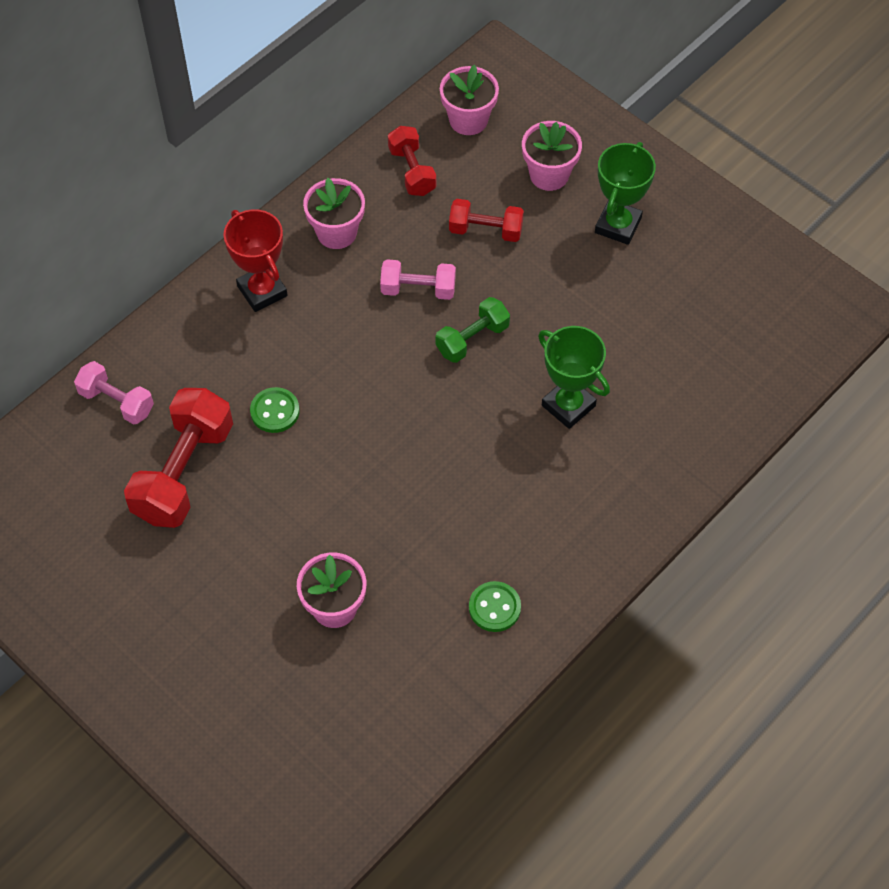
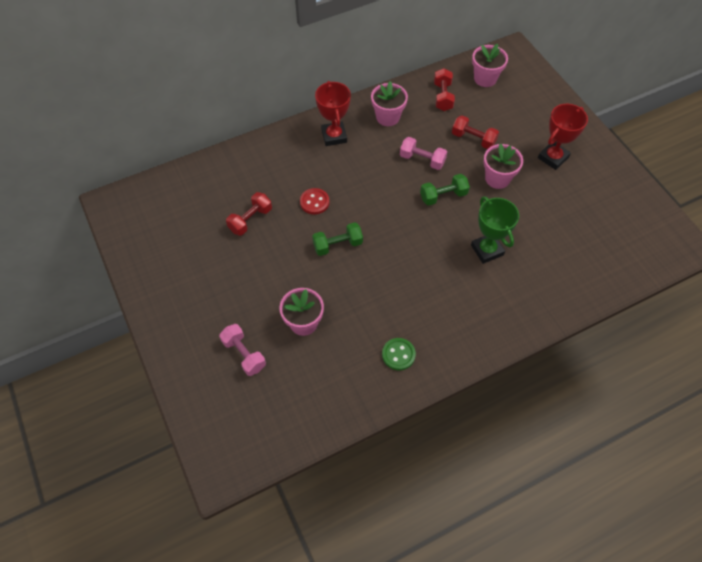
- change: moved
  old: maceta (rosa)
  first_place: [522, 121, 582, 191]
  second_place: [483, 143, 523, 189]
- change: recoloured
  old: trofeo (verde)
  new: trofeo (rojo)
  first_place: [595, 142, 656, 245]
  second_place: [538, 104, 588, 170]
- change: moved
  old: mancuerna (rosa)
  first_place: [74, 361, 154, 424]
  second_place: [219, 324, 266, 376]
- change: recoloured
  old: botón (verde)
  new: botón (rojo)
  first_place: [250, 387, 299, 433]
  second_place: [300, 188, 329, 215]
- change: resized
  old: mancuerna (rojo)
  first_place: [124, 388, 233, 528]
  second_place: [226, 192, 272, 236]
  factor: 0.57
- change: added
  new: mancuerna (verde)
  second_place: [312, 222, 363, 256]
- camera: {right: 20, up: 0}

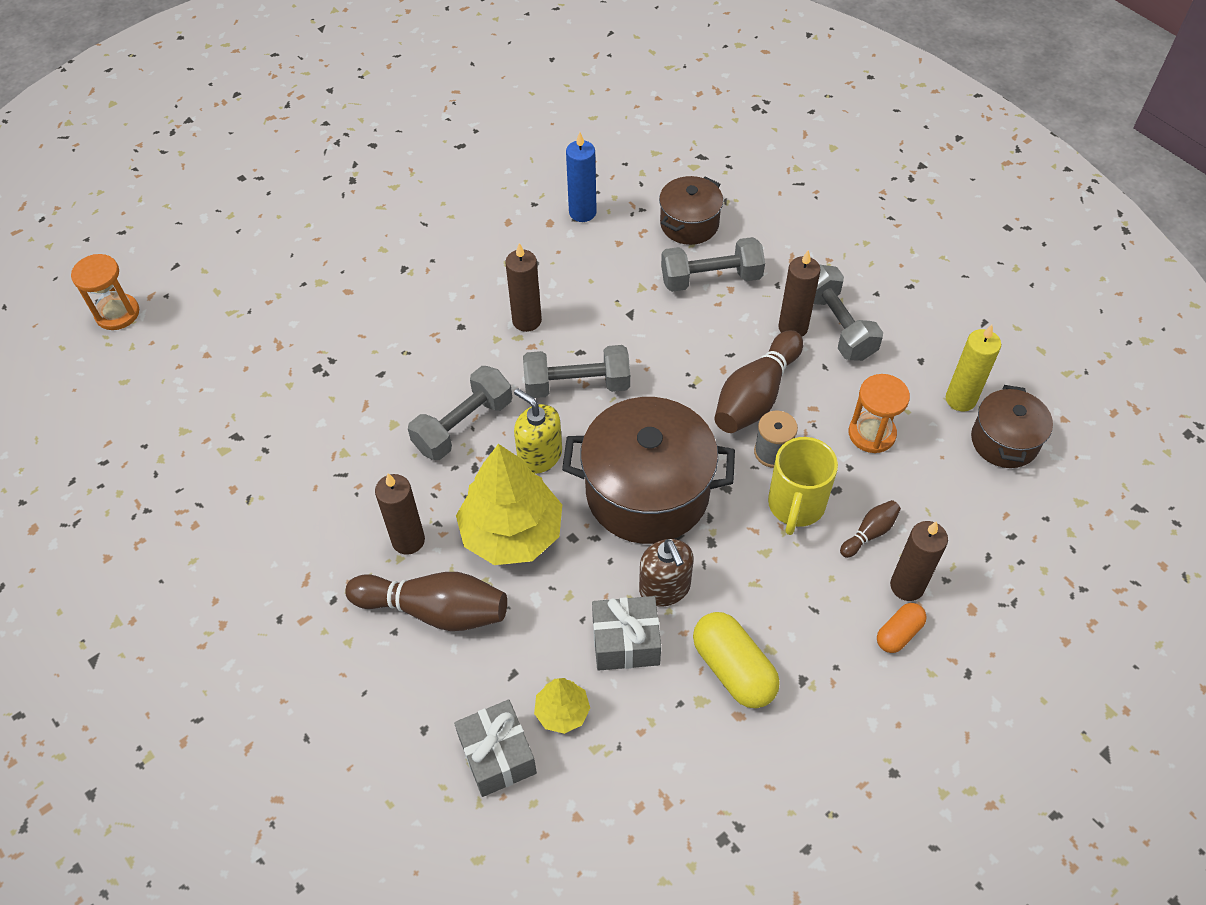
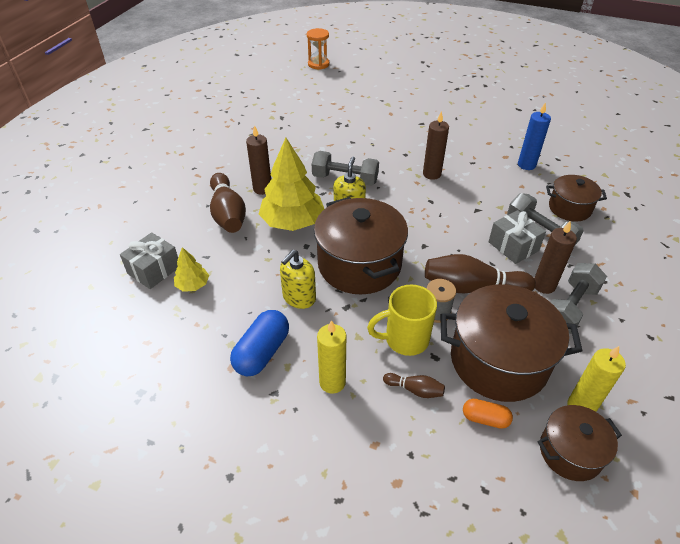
- change: removed
  old: mancuerna (gris)
  first_place: [523, 345, 630, 398]
- change: replaced
  old: reloj de arena (naranja)
  new: olla (marrón)
  first_place: [849, 374, 910, 453]
  second_place: [440, 284, 583, 402]
- change: removed
  old: vela (marrón)
  first_place: [890, 521, 948, 601]
- change: recoloured
  old: dispensador de jabón (marrón)
  new: dispensador de jabón (amarillo)
  first_place: [639, 539, 694, 607]
  second_place: [280, 250, 316, 309]
- change: moved
  old: regalo (gris)
  first_place: [592, 596, 661, 671]
  second_place: [488, 210, 546, 264]
- change: moved
  old: cápsula (naranja)
  first_place: [877, 603, 927, 653]
  second_place: [463, 399, 513, 429]
- change: recoloured
  old: cápsula (amarillo)
  new: cápsula (azul)
  first_place: [693, 612, 780, 708]
  second_place: [230, 310, 289, 376]
- change: added
  new: vela (amarillo)
  second_place: [317, 320, 346, 394]
- camera: {right: 60, up: -10}

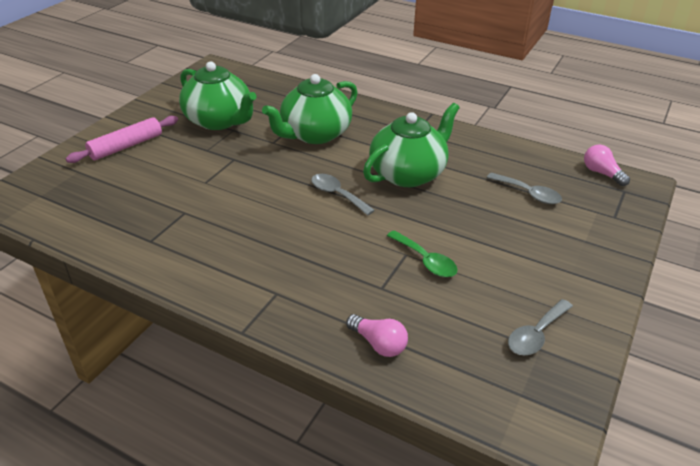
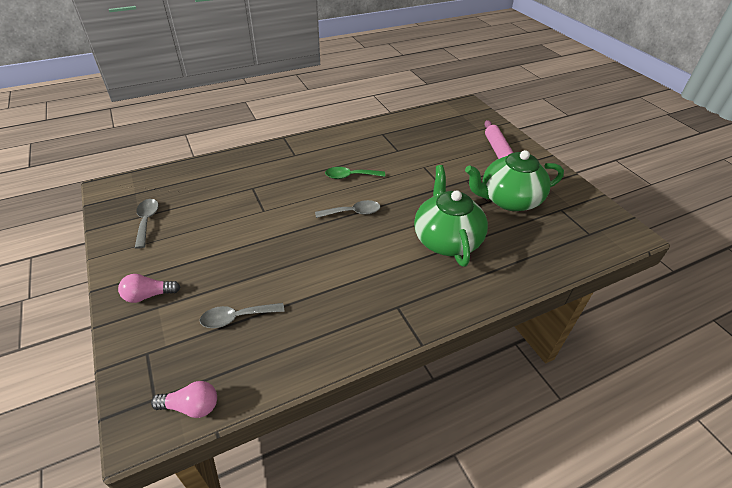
- change: removed
  old: tetera (verde)
  first_place: [363, 103, 460, 187]
- change: moved
  old: cuchara (verde)
  first_place: [387, 230, 458, 277]
  second_place: [325, 167, 385, 179]
- change: moved
  old: bombilla (rosa)
  first_place: [346, 314, 408, 357]
  second_place: [118, 274, 180, 303]
- camera: {right: 125, up: 5}

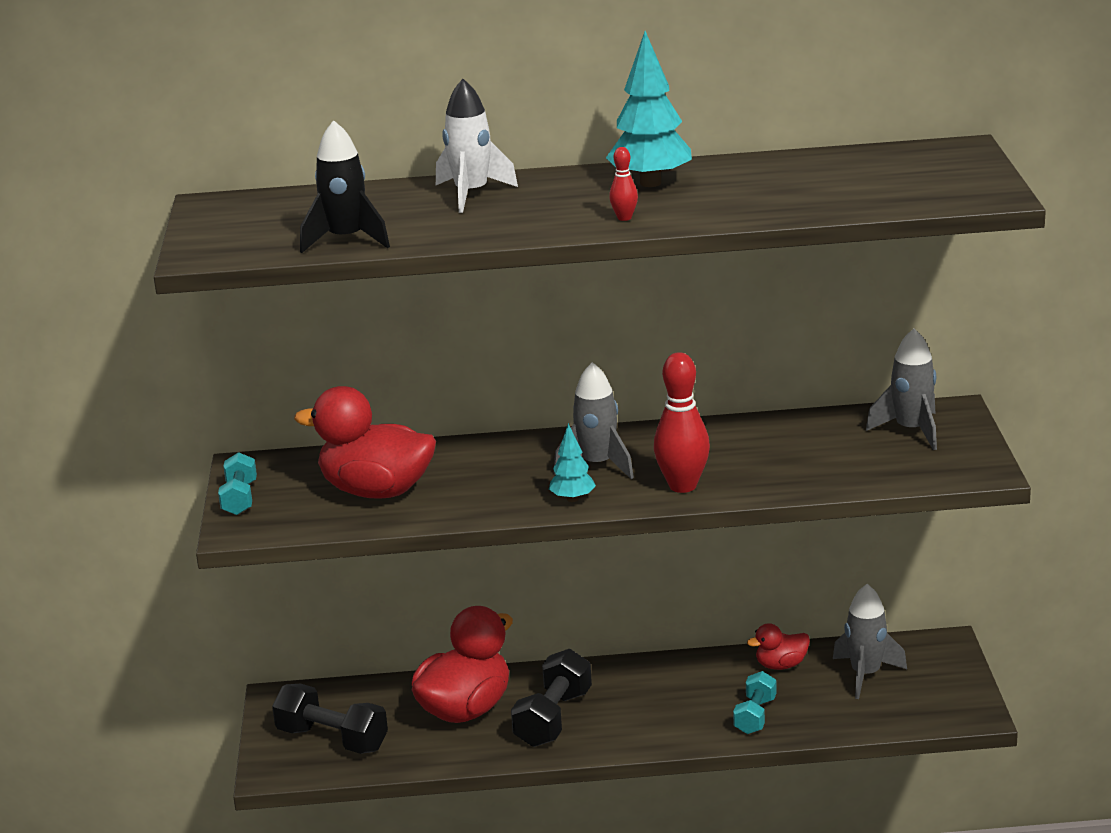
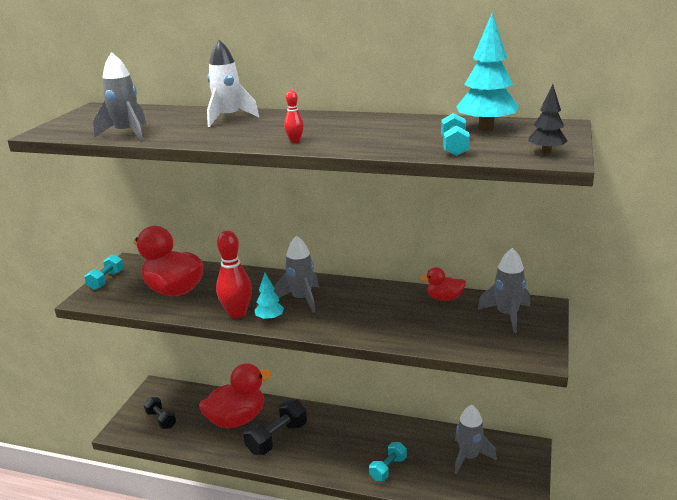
- change: moved
  old: árbol (turquesa)
  first_place: [606, 31, 692, 187]
  second_place: [456, 13, 519, 131]
- change: recoloured
  old: cohete (negro)
  new: cohete (gris)
  first_place: [300, 120, 390, 253]
  second_place: [93, 52, 147, 141]
- change: moved
  old: bolo (rojo)
  first_place: [654, 352, 710, 493]
  second_place: [216, 230, 252, 318]
- change: moved
  old: pato (rojo)
  first_place: [747, 623, 810, 670]
  second_place: [420, 267, 466, 301]
- change: resized
  old: mancuerna (negro)
  first_place: [272, 683, 388, 754]
  second_place: [144, 397, 176, 429]
  factor: 0.63
- change: added
  new: árbol (negro)
  second_place: [528, 84, 568, 154]
- change: added
  new: mancuerna (turquesa)
  second_place: [441, 113, 470, 156]
- camera: {right: 20, up: 0}

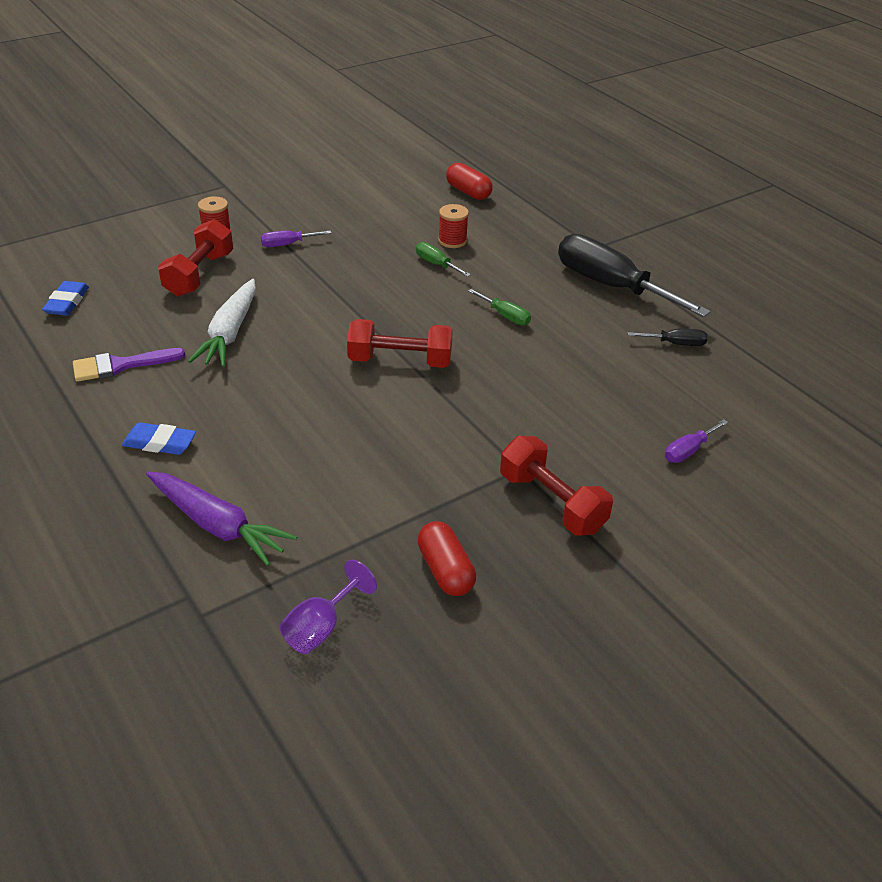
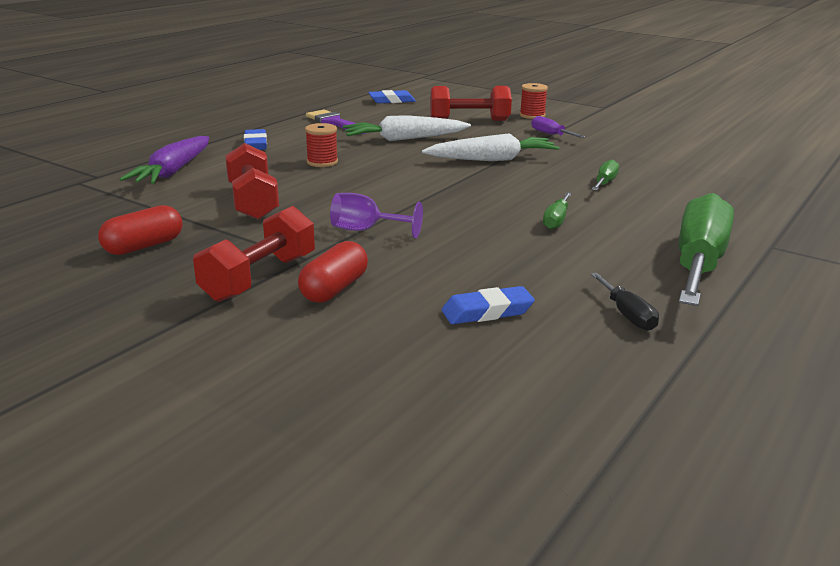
- change: moved
  old: cápsula (rojo)
  first_place: [446, 163, 493, 200]
  second_place: [298, 241, 368, 303]
- change: moved
  old: carrete (rojo)
  first_place: [438, 204, 469, 248]
  second_place: [305, 123, 338, 167]
- change: recoloured
  old: destornillador (negro)
  new: destornillador (verde)
  first_place: [558, 234, 711, 317]
  second_place: [679, 193, 734, 306]
- change: moved
  old: mancuerna (rojo)
  first_place: [347, 319, 453, 368]
  second_place: [225, 143, 279, 220]
- change: removed
  old: destornillador (morado)
  first_place: [665, 419, 728, 463]
- change: moved
  old: copa (morado)
  first_place: [280, 560, 377, 654]
  second_place: [330, 193, 423, 238]
- change: added
  new: zanahoria (blanco)
  second_place: [422, 133, 559, 161]
- change: added
  new: goma de borrar (azul)
  second_place: [442, 286, 535, 324]
- camera: {right: 70, up: -15}

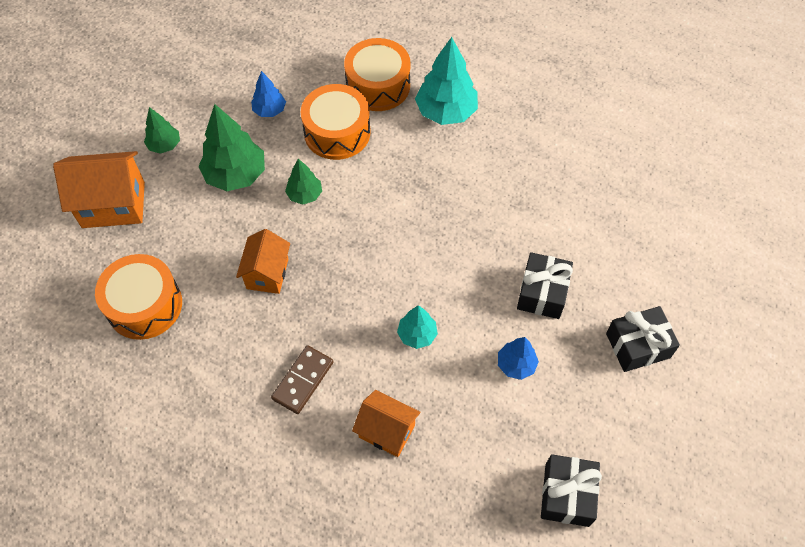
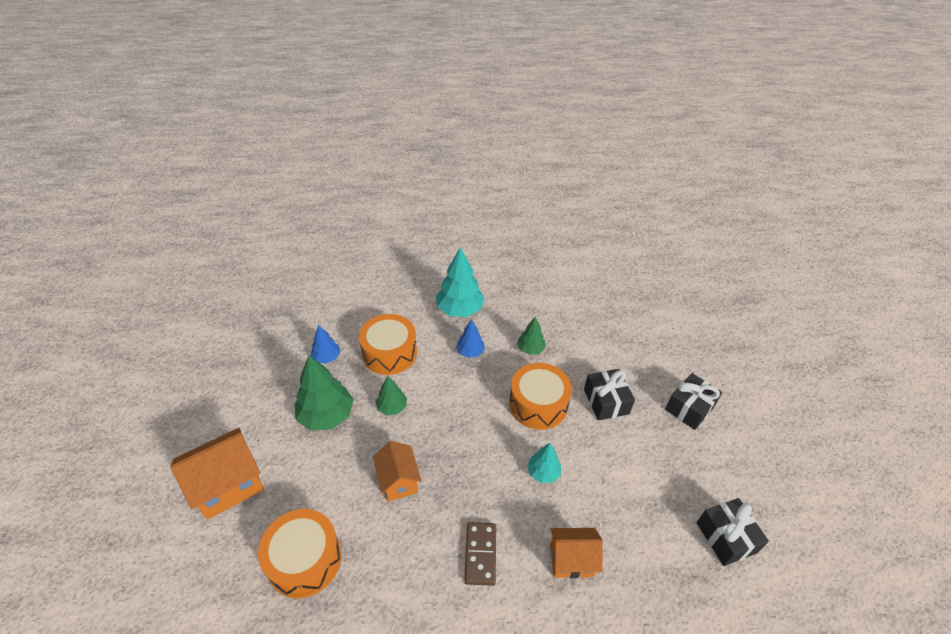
- change: moved
  old: tambor (naranja)
  first_place: [344, 38, 411, 111]
  second_place: [509, 363, 572, 430]
- change: moved
  old: árbol (verde)
  first_place: [144, 107, 180, 154]
  second_place: [517, 317, 546, 355]
- change: moved
  old: árbol (azul)
  first_place: [498, 337, 539, 380]
  second_place: [456, 319, 485, 358]
- camera: {right: -30, up: -15}

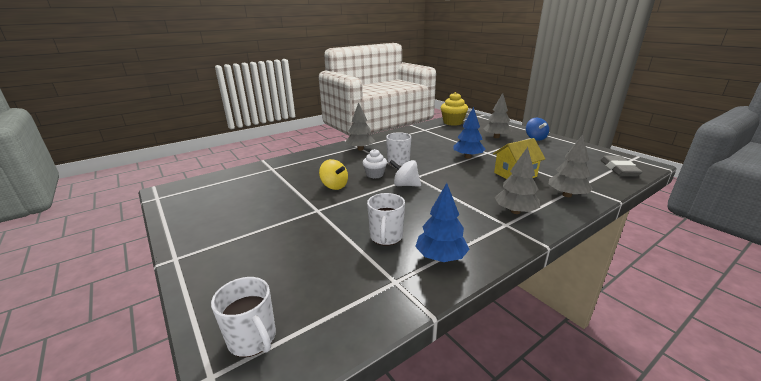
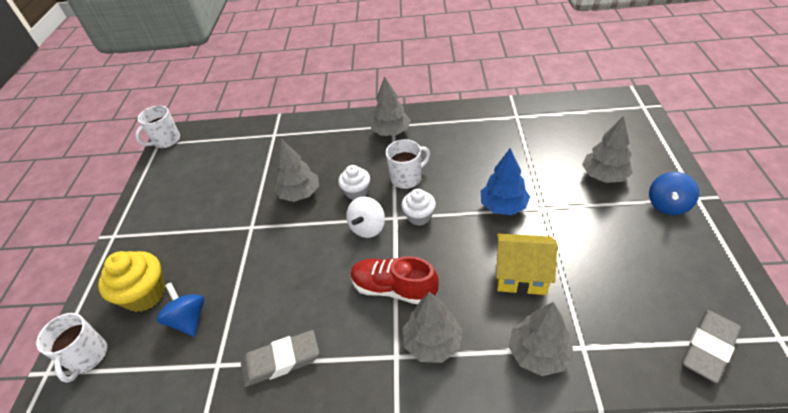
- change: moved
  old: magdalena (amarillo)
  first_place: [441, 92, 468, 126]
  second_place: [98, 251, 166, 312]
- change: replaced
  old: peonza (amarillo)
  new: árbol (gris)
  first_place: [319, 159, 348, 190]
  second_place: [274, 139, 319, 202]
- change: turned
  old: peonza (blanco)
  first_place: [389, 160, 421, 187]
  second_place: [346, 196, 385, 238]
  degrees: -120
- change: replaced
  old: árbol (azul)
  new: goma de borrar (gris)
  first_place: [415, 183, 469, 262]
  second_place: [241, 330, 319, 387]
- change: moved
  old: taza (blanco)
  first_place: [367, 193, 405, 246]
  second_place: [135, 105, 180, 149]
- change: added
  new: magdalena (blanco)
  second_place: [401, 189, 436, 226]
- change: added
  new: zapato (rojo)
  second_place: [351, 256, 439, 304]
- change: added
  new: peonza (azul)
  second_place: [157, 283, 204, 337]
- camera: {right: 40, up: 20}

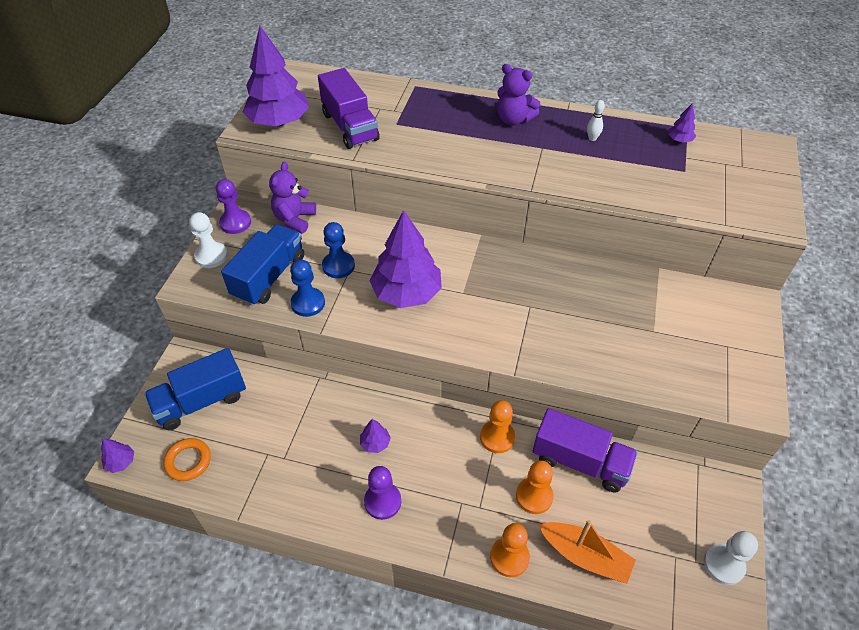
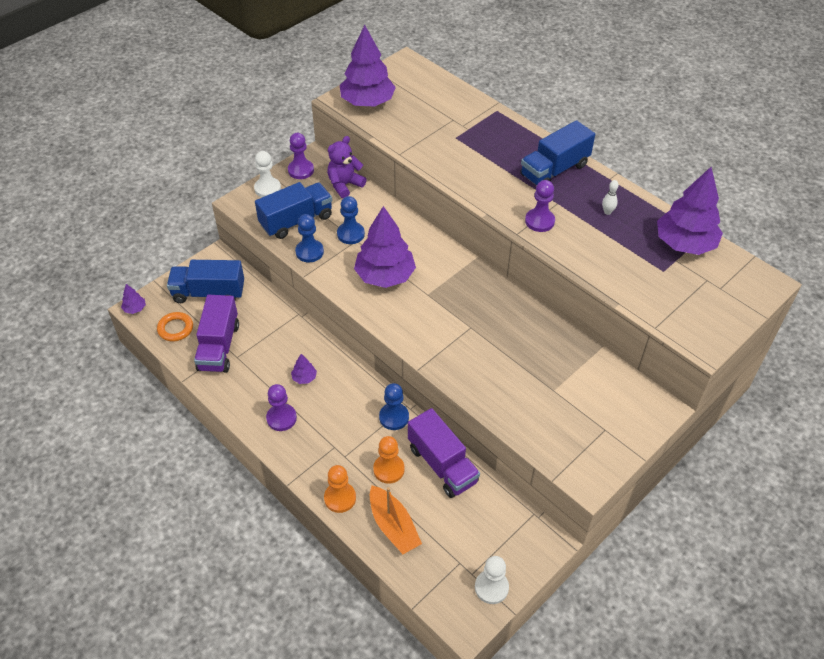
- change: replaced
  old: osito (morado)
  new: camión (azul)
  first_place: [497, 64, 540, 125]
  second_place: [520, 120, 595, 186]
- change: moved
  old: camión (morado)
  first_place: [318, 68, 380, 149]
  second_place: [194, 295, 239, 373]
- change: resized
  old: árbol (morado)
  first_place: [668, 103, 696, 143]
  second_place: [657, 167, 723, 255]
  factor: 2.41
- change: recoloured
  old: peón (naranja)
  new: peón (azul)
  first_place: [480, 400, 515, 453]
  second_place: [379, 383, 409, 430]
- change: added
  new: peón (morado)
  second_place: [525, 180, 555, 232]
- camera: {right: 30, up: 0}

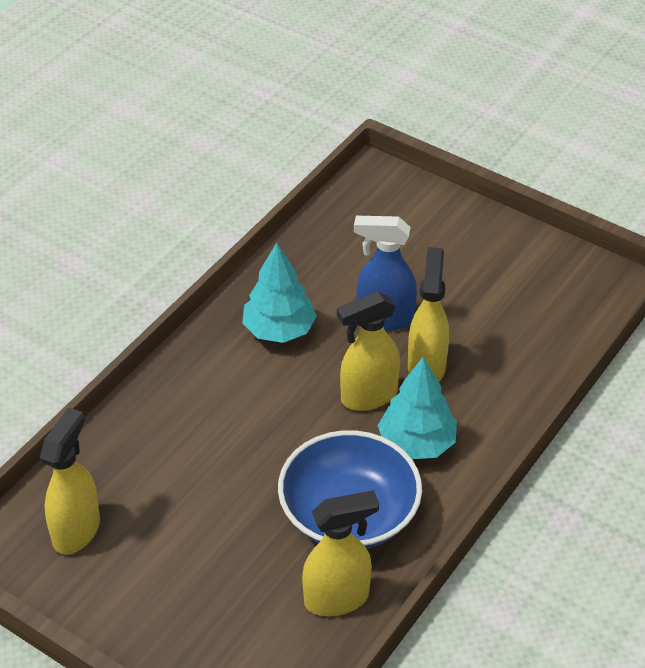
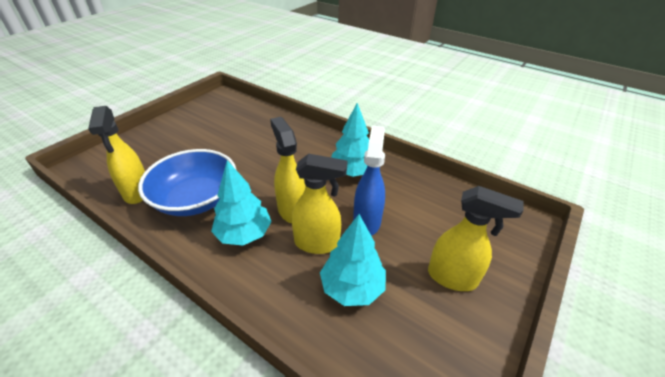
- change: moved
  old: pulverizador (amarillo)
  first_place: [40, 408, 100, 555]
  second_place: [428, 186, 523, 291]
- change: added
  new: árbol (turquesa)
  second_place: [320, 214, 386, 306]
- camera: {right: 90, up: -5}

